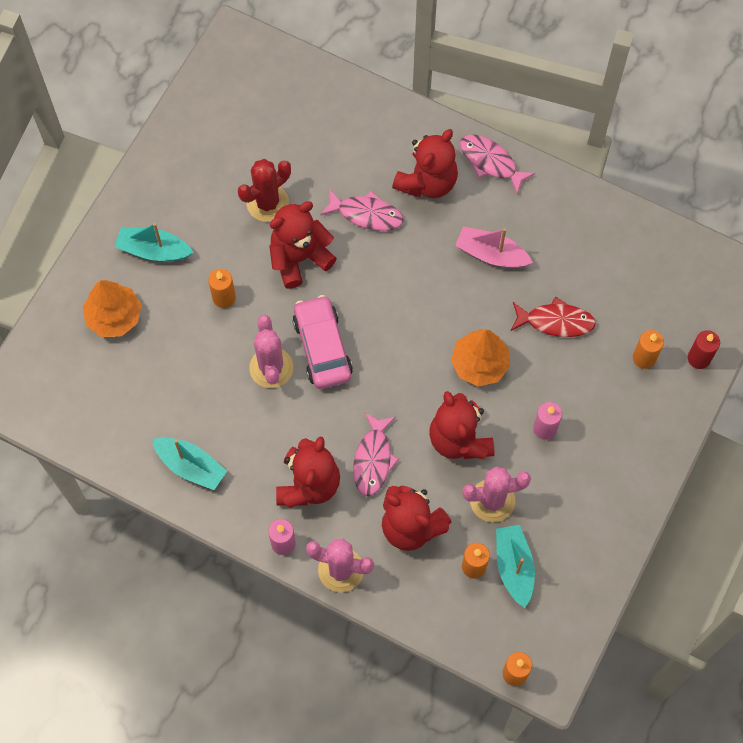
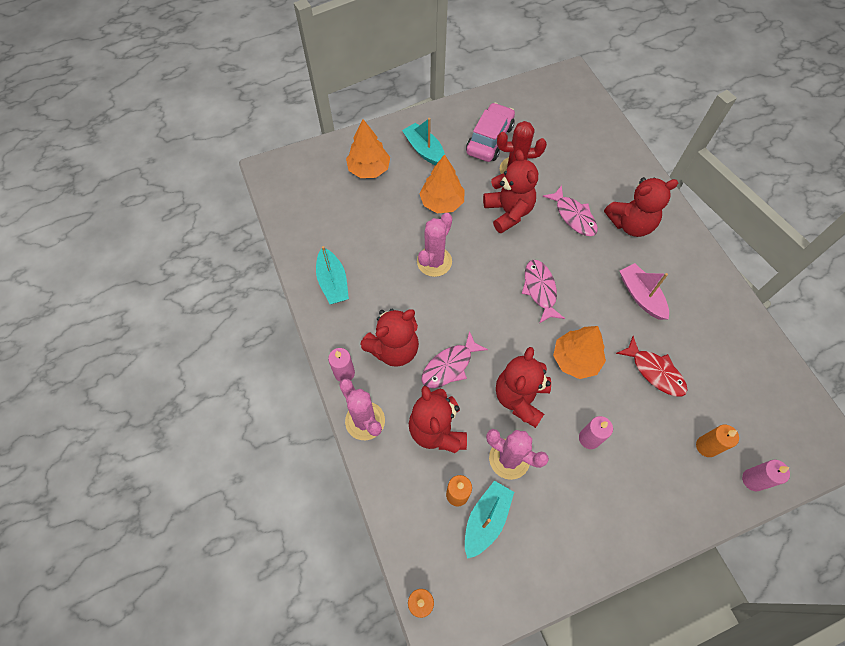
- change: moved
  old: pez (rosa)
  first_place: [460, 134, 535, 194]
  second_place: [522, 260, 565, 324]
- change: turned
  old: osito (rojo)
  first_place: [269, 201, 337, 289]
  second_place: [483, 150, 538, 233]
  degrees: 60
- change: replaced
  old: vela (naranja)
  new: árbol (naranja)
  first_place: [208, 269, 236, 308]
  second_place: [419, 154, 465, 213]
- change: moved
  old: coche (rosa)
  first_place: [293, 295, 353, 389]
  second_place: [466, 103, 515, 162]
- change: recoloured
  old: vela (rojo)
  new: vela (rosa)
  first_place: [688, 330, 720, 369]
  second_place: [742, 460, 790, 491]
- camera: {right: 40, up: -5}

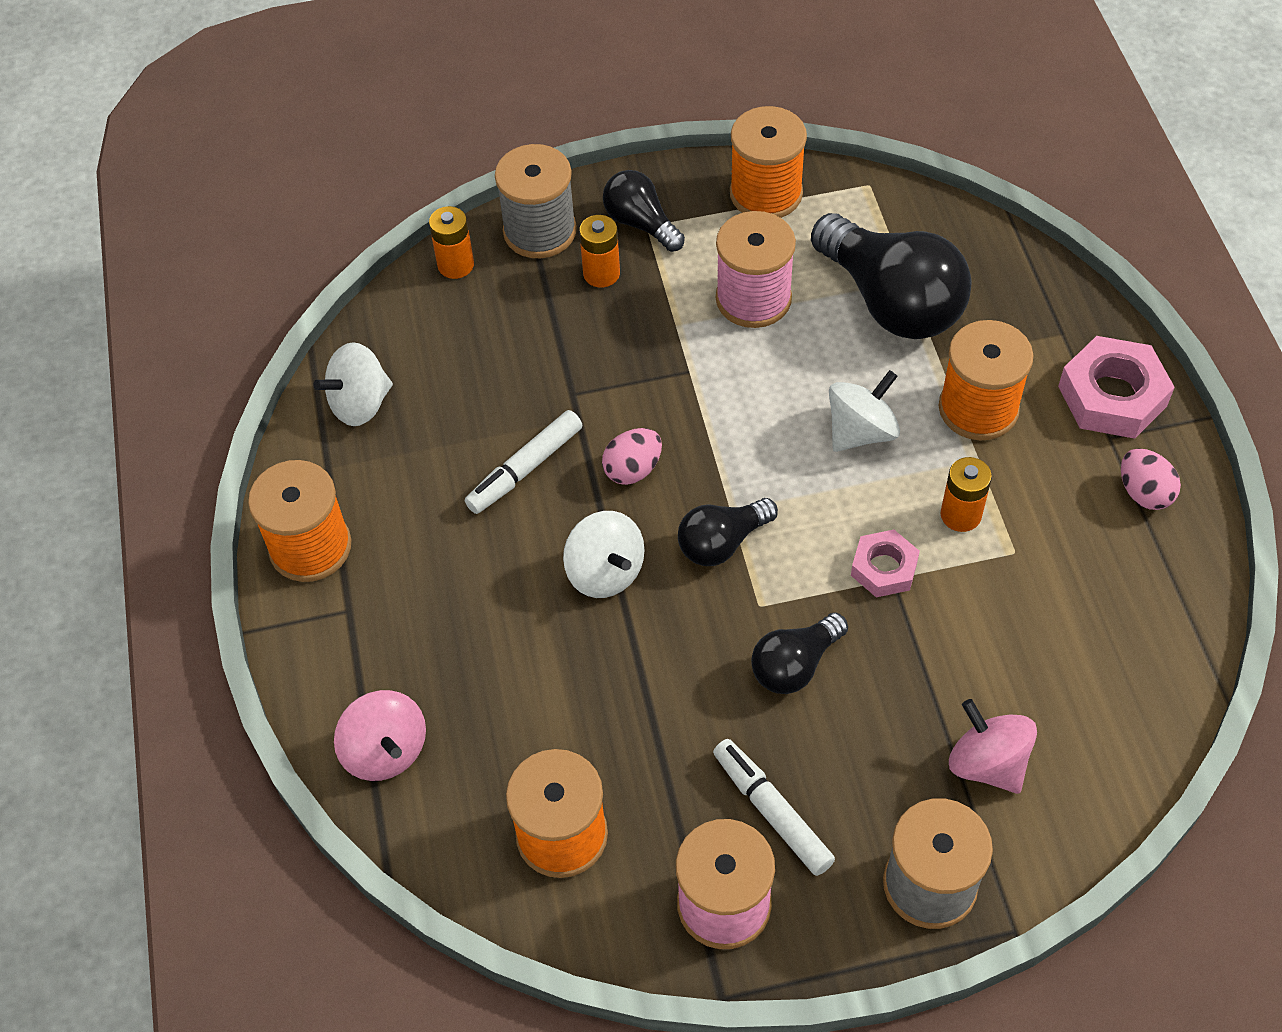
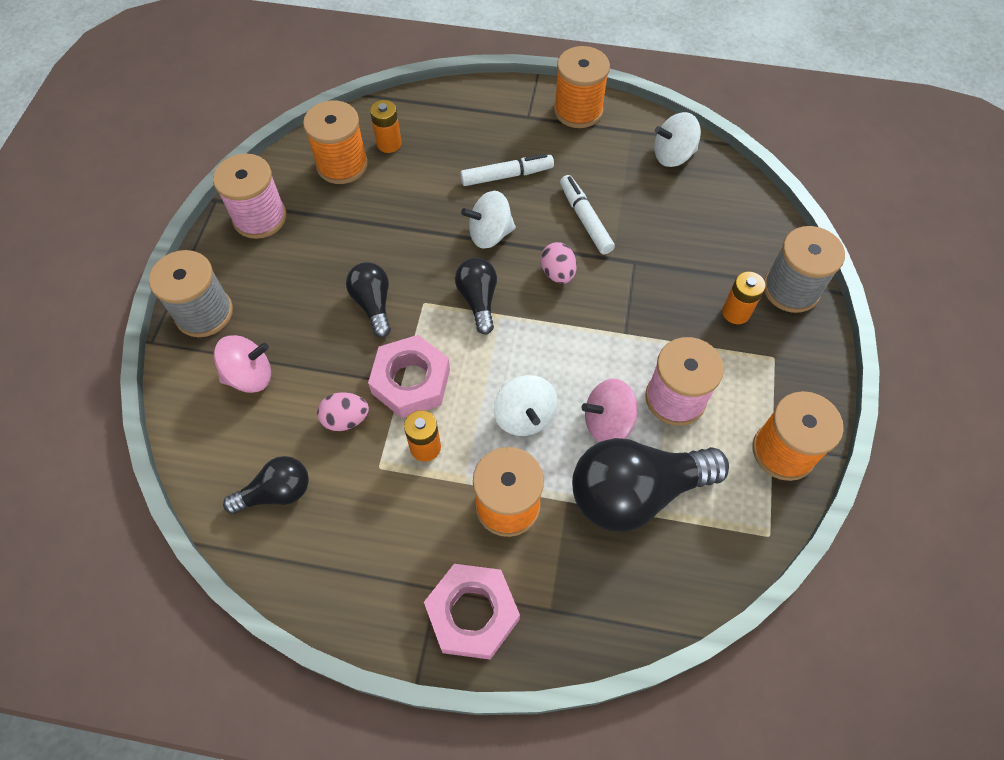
- change: moved
  old: bombilla (negro)
  first_place: [603, 170, 685, 252]
  second_place: [223, 456, 309, 514]
- change: moved
  old: pila (naranja)
  first_place: [429, 206, 474, 279]
  second_place: [370, 100, 402, 153]
- change: turned
  old: peonza (blanco)
  first_place: [313, 342, 393, 426]
  second_place: [654, 112, 701, 167]
  degrees: -90
- change: moved
  old: huevo (rosa)
  first_place: [1121, 448, 1181, 510]
  second_place: [317, 392, 369, 431]
- change: resized
  old: tuerca (rosa)
  first_place: [851, 529, 920, 597]
  second_place: [368, 335, 450, 418]
  factor: 1.65
- change: moved
  old: peonza (rosa)
  first_place: [334, 690, 426, 781]
  second_place: [582, 379, 638, 442]
- change: moved
  old: rotulador (blanco)
  first_place: [713, 739, 835, 876]
  second_place: [460, 154, 554, 186]
- camera: {right: 110, up: 5}

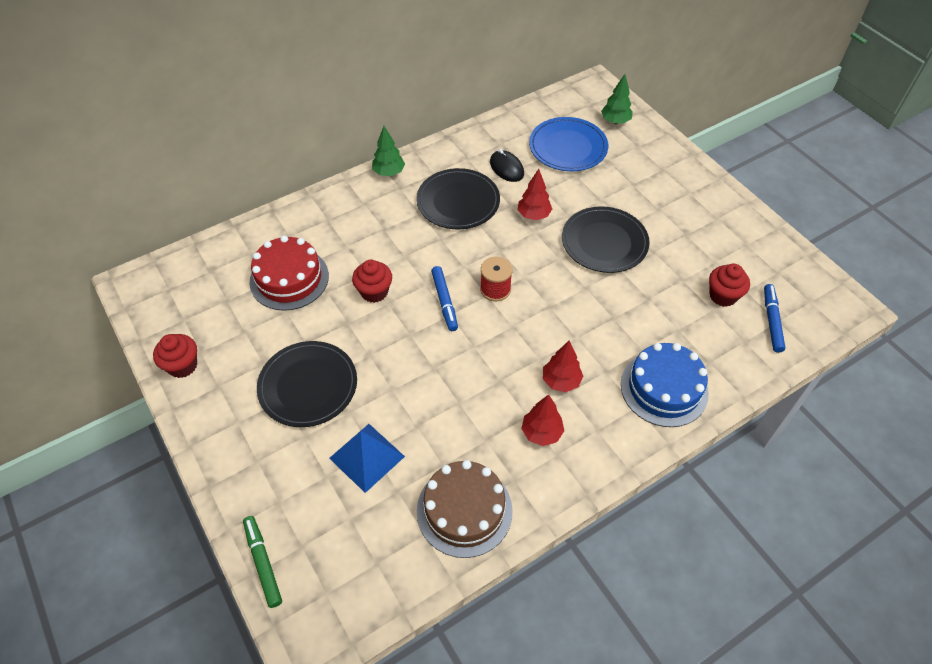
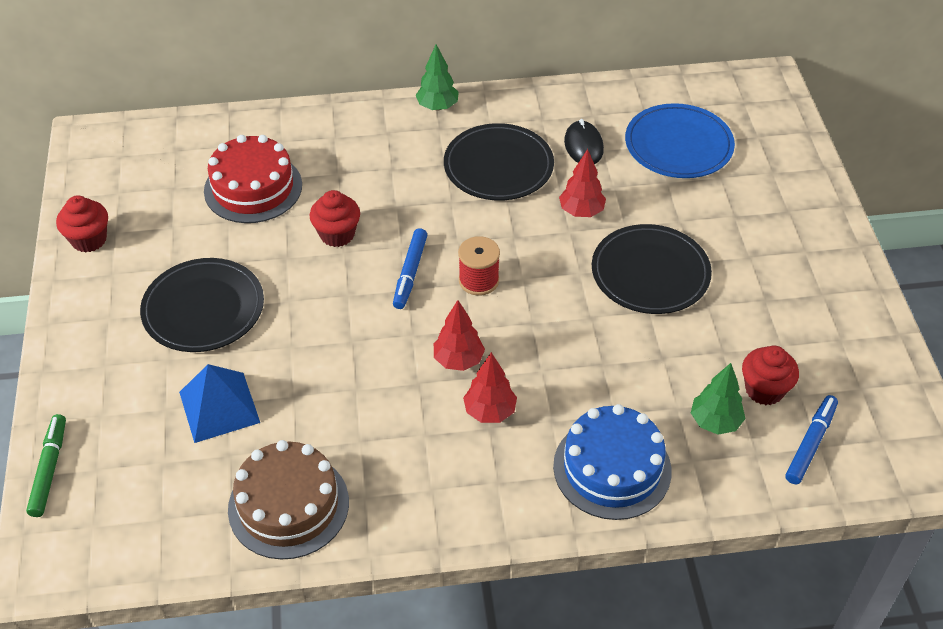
- change: moved
  old: árbol (verde)
  first_place: [601, 74, 633, 124]
  second_place: [691, 363, 745, 435]
- change: moved
  old: árbol (rojo)
  first_place: [521, 394, 564, 446]
  second_place: [434, 300, 485, 371]
- camera: {right: 25, up: -5}

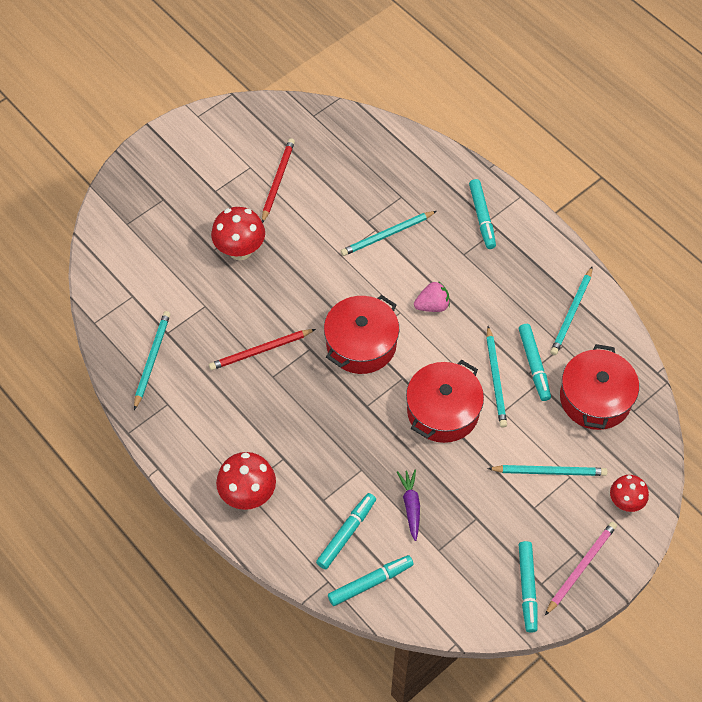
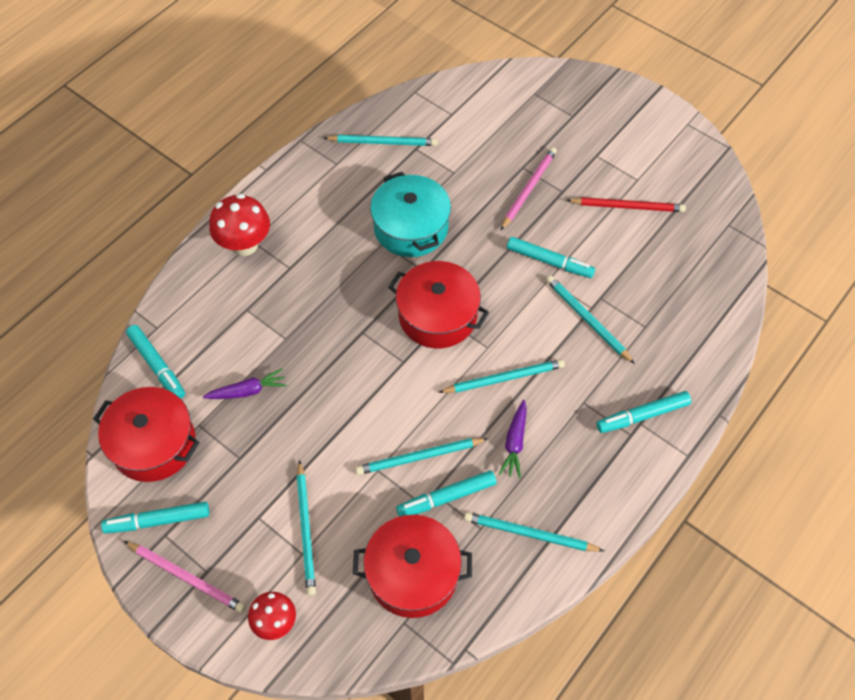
- change: replaced
  old: seta (rojo)
  new: lápiz (rosa)
  first_place: [211, 207, 265, 260]
  second_place: [501, 147, 557, 230]
- change: replaced
  old: fresa (rosa)
  new: lápiz (turquesa)
  first_place: [414, 281, 450, 312]
  second_place: [438, 359, 565, 393]
- change: replaced
  old: lápiz (rojo)
  new: olla (turquesa)
  first_place: [209, 329, 316, 370]
  second_place: [370, 172, 451, 257]
- change: moved
  old: olla (rojo)
  first_place: [406, 360, 484, 443]
  second_place: [93, 387, 200, 482]
- change: moved
  old: rotulador (turquesa)
  first_place: [316, 493, 376, 569]
  second_place: [507, 237, 595, 278]
- change: added
  new: zanahoria (morado)
  second_place: [499, 400, 527, 479]
- camera: {right: 80, up: 0}

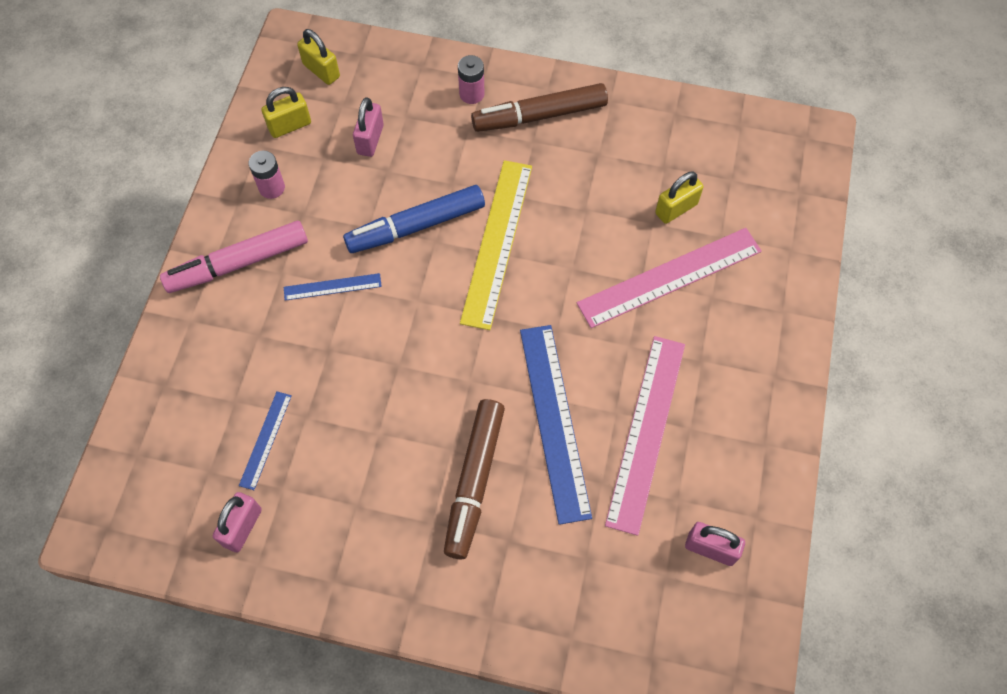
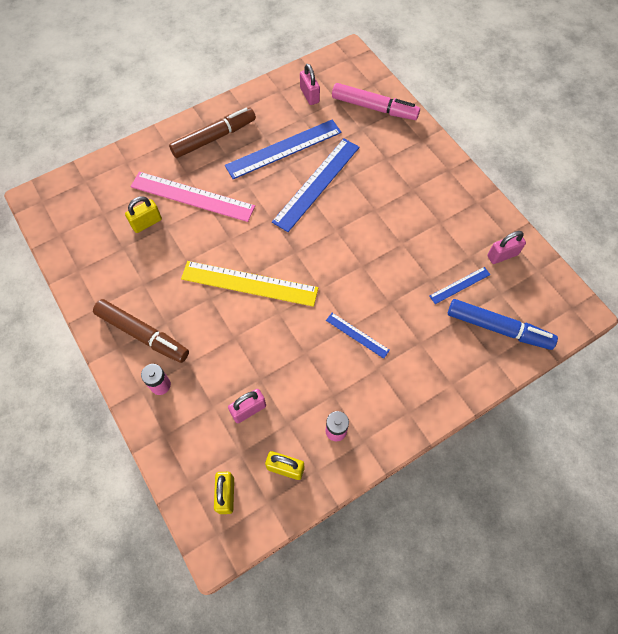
- change: turned
  old: regla (amarillo)
  first_place: [460, 160, 532, 330]
  second_place: [181, 261, 318, 307]
  degrees: 45
- change: turned
  old: candado (amarillo)
  first_place: [655, 172, 704, 224]
  second_place: [125, 196, 162, 233]
  degrees: -45
- change: moved
  old: rotulador (azul)
  first_place: [343, 185, 485, 253]
  second_place: [448, 299, 558, 350]
- change: moved
  old: rotulador (rosa)
  first_place: [160, 221, 308, 293]
  second_place: [332, 83, 420, 120]
- change: recoloured
  old: regla (rosa)
  new: regla (azul)
  first_place: [605, 336, 685, 536]
  second_place: [225, 119, 342, 179]
- change: moved
  old: rotulador (marrón)
  first_place: [444, 399, 505, 559]
  second_place: [169, 108, 256, 158]
- camera: {right: -135, up: 0}

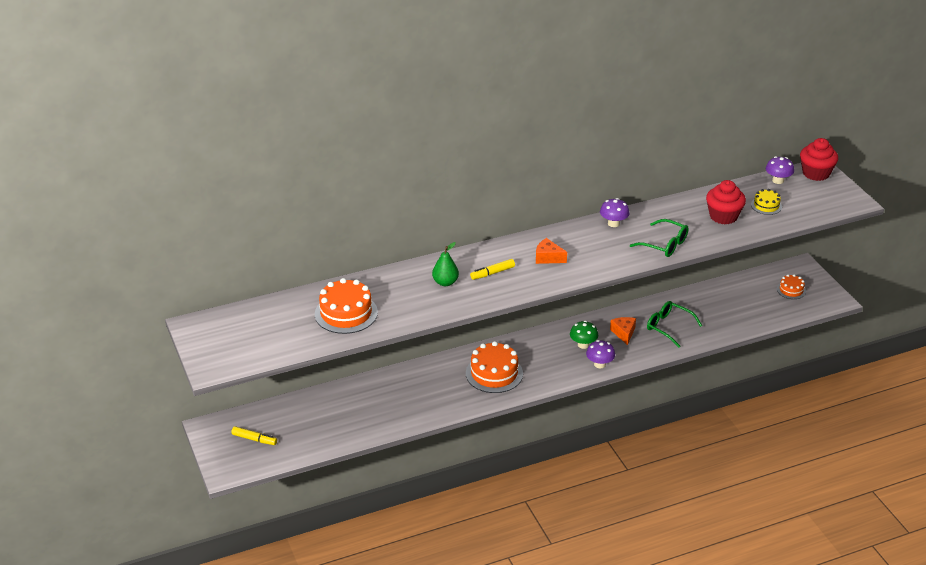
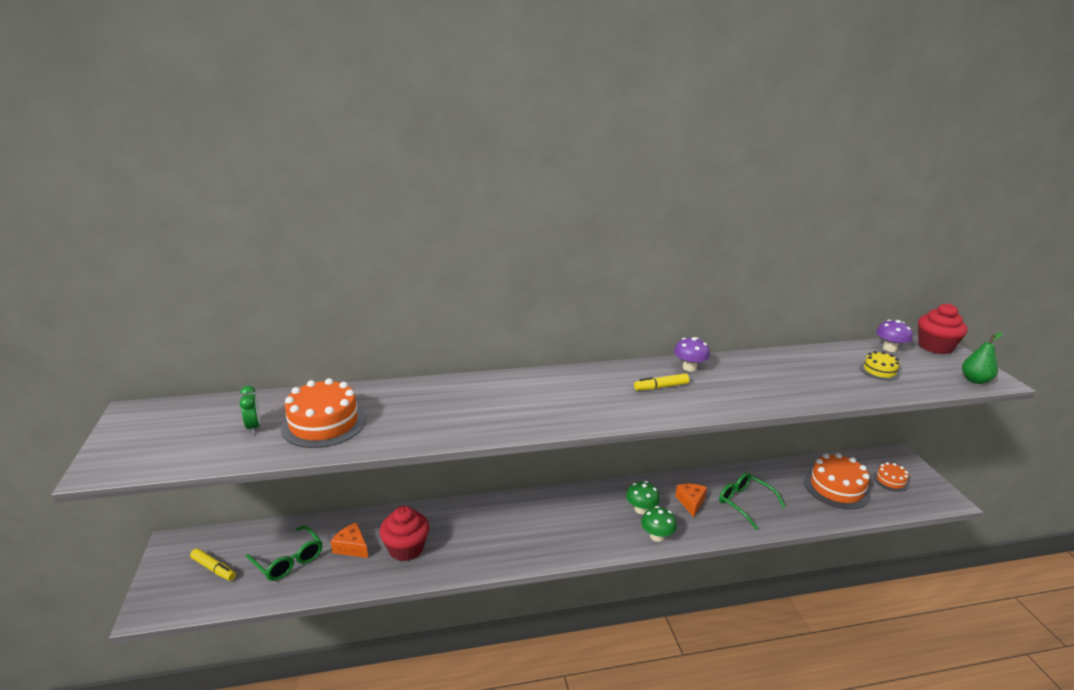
- change: moved
  old: magdalena (rojo)
  first_place: [706, 180, 746, 225]
  second_place: [379, 506, 429, 561]
- change: moved
  old: gafas (verde)
  first_place: [630, 219, 689, 257]
  second_place: [246, 525, 323, 581]
- change: moved
  old: queso (naranja)
  first_place: [536, 238, 567, 264]
  second_place: [331, 522, 368, 558]
- change: moved
  old: pera (verde)
  first_place: [432, 242, 459, 286]
  second_place: [962, 332, 1003, 384]
- change: moved
  old: rotulador (amarillo)
  first_place: [470, 259, 515, 280]
  second_place: [634, 373, 689, 391]
- change: recoloured
  old: seta (morado)
  new: seta (verde)
  first_place: [586, 340, 615, 368]
  second_place: [641, 506, 677, 542]
- change: moved
  old: tarta (naranja)
  first_place: [466, 341, 523, 393]
  second_place: [804, 453, 871, 509]
- change: added
  new: despertador (verde)
  second_place: [240, 386, 260, 434]
- camera: {right: 10, up: -10}

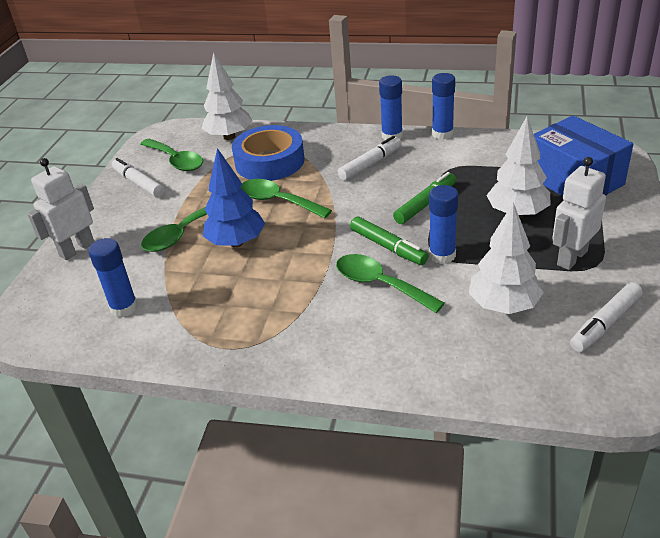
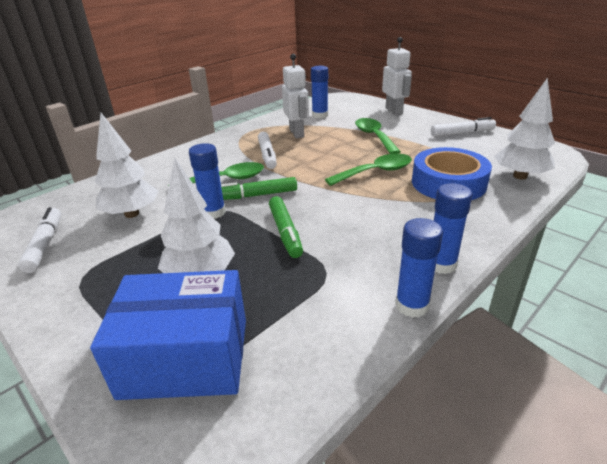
- change: moved
  old: rotulador (blanco)
  first_place: [338, 136, 402, 181]
  second_place: [258, 132, 277, 169]
- change: removed
  old: cuchara (verde)
  first_place: [140, 138, 203, 171]
- change: removed
  old: árbol (azul)
  first_place: [203, 148, 265, 247]
- change: moved
  old: robot (blanco)
  first_place: [552, 157, 606, 270]
  second_place: [282, 54, 309, 138]
- camera: {right: 120, up: -5}

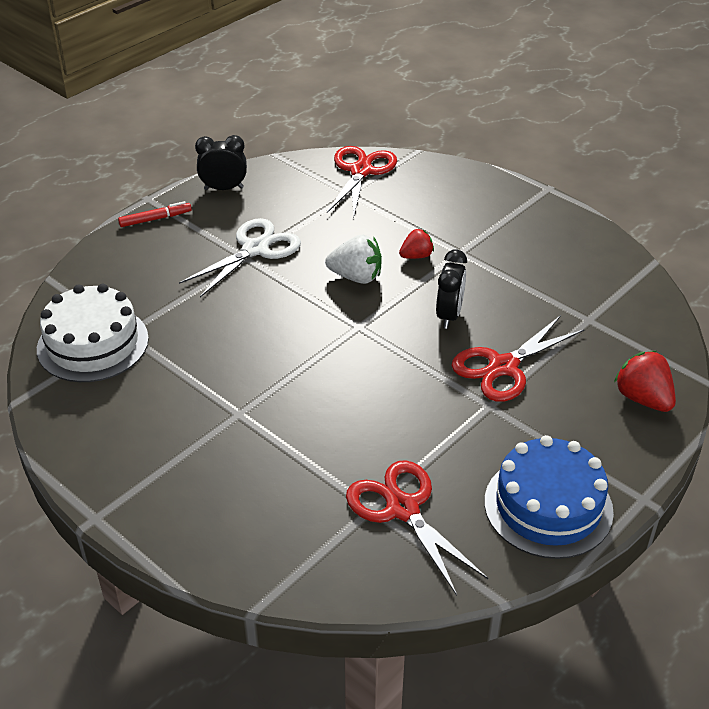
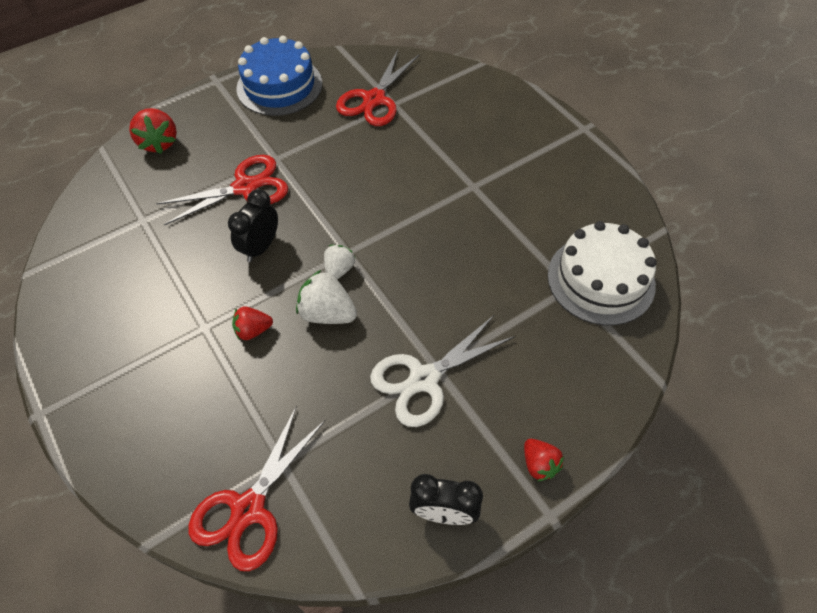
- change: replaced
  old: rotulador (rojo)
  new: fresa (rojo)
  first_place: [118, 201, 192, 227]
  second_place: [524, 439, 564, 481]
- change: turned
  old: tijeras (rojo)
  first_place: [346, 460, 488, 596]
  second_place: [336, 50, 419, 126]
  degrees: 45
- change: added
  new: fresa (blanco)
  second_place: [324, 245, 355, 279]
- camera: {right: -165, up: 15}

